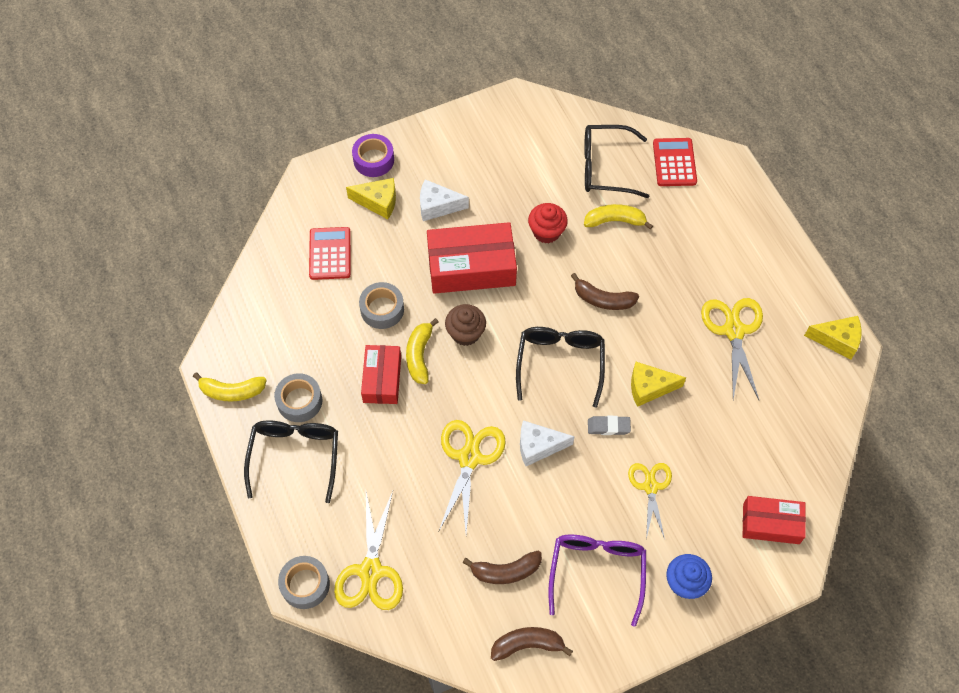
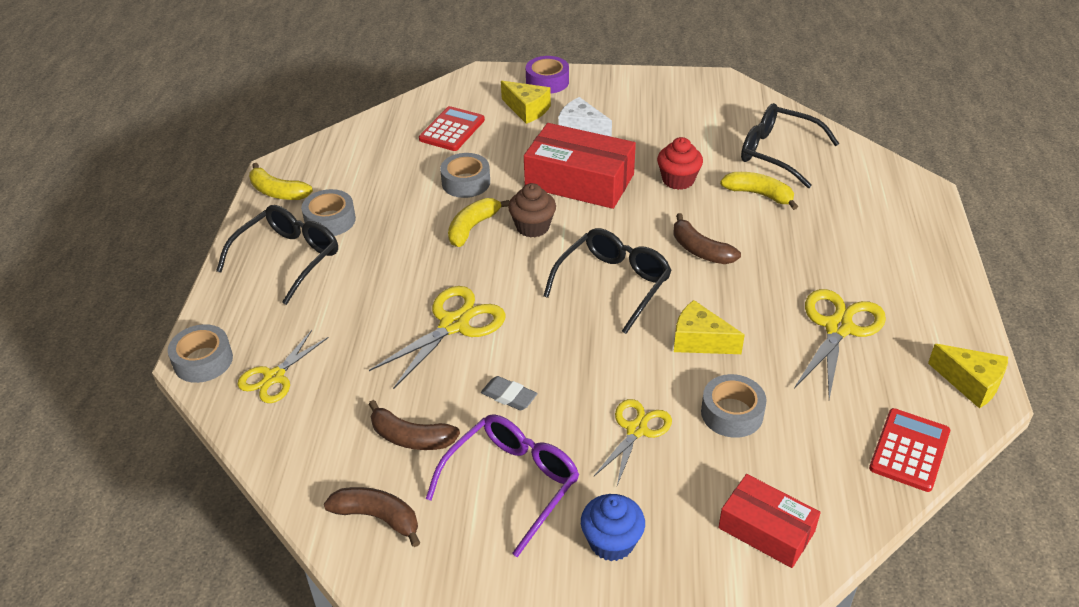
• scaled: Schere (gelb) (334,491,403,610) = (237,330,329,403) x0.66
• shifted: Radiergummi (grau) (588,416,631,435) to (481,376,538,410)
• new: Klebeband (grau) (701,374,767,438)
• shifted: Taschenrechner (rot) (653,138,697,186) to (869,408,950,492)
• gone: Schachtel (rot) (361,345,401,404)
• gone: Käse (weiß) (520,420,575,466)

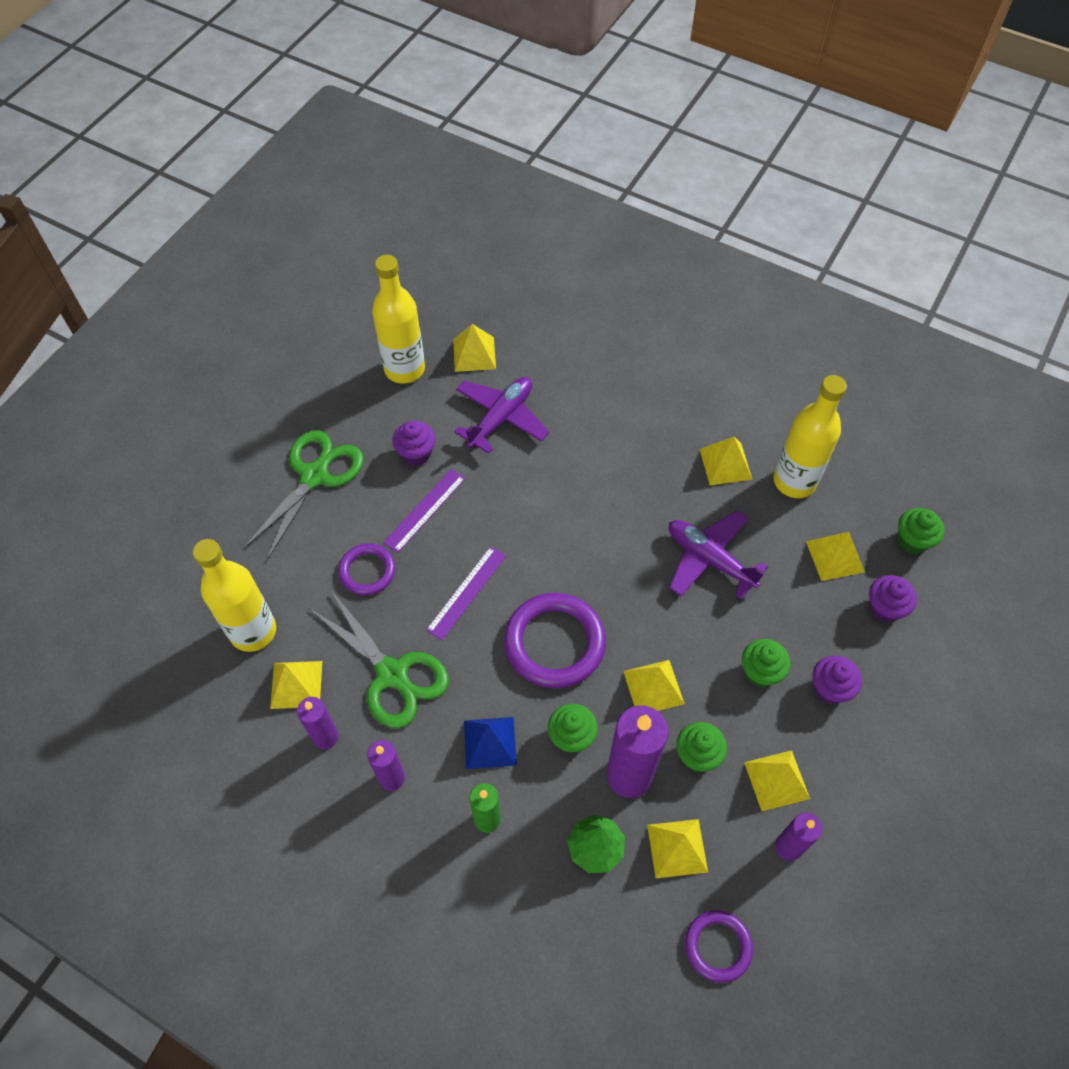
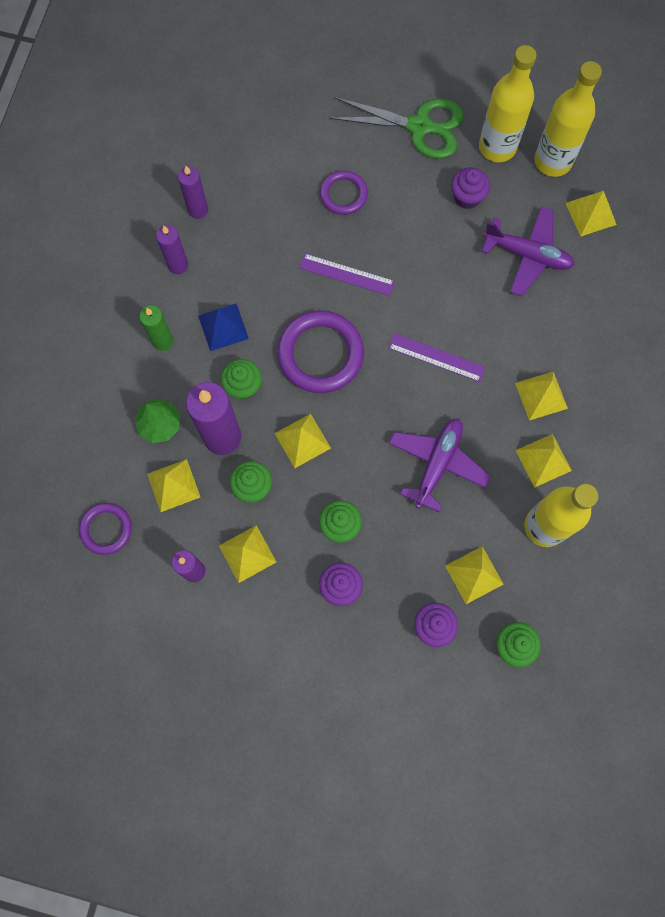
• shifted: Lineal (lila) (383,469,466,553) to (388,333,486,382)
• shifted: Flasche (gelb) (193,539,276,652) to (479,45,536,162)
• shifted: Pyramide (gelb) (270,661,322,709) to (515,372,568,421)
• gone: Schere (grün) (309,589,449,728)

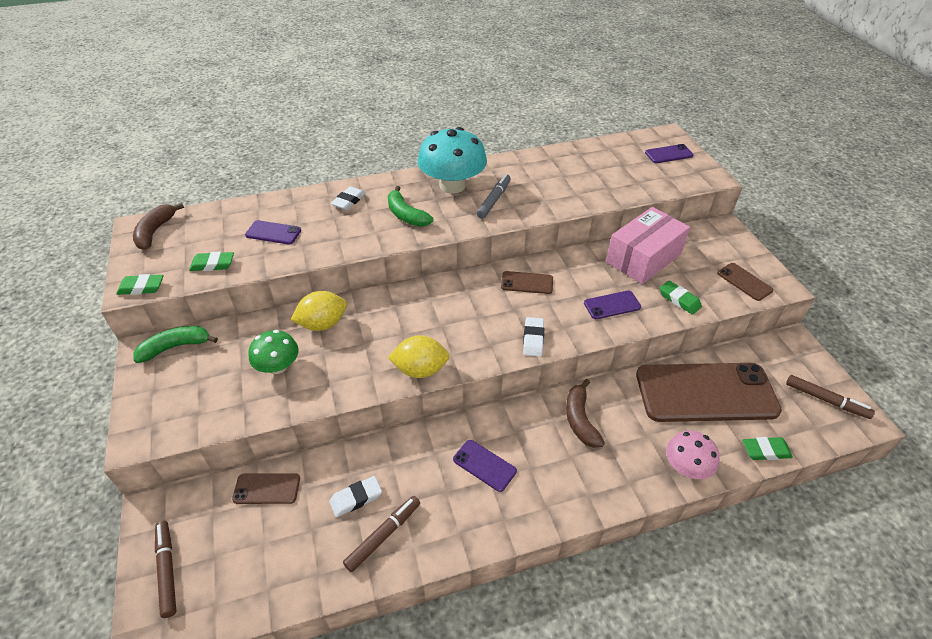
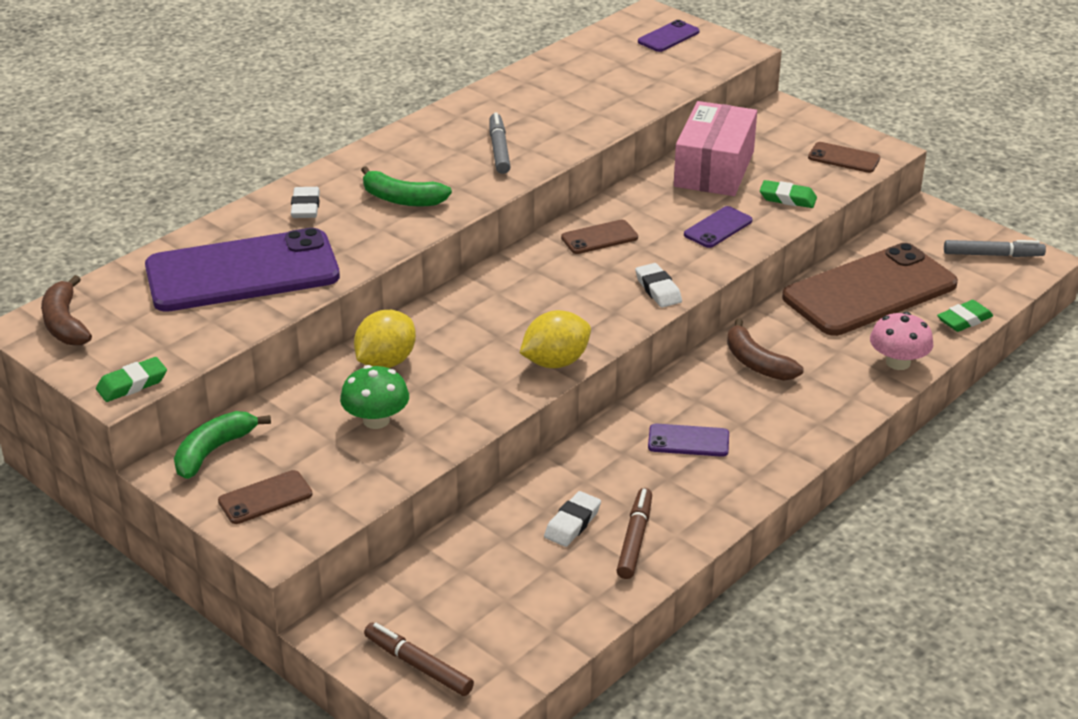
• scaled: Handy (lila) (245,220,301,245) = (145,228,340,312) x2.36
• shifted: Handy (braun) (232,473,300,504) to (218,470,312,524)
• repainted: Filzstift (braun) (786,375,875,419) to Filzstift (grau) (944,240,1046,257)
• gone: Radiergummi (grün) (189,252,234,271)
• gone: Pilz (türkis) (418,127,487,194)

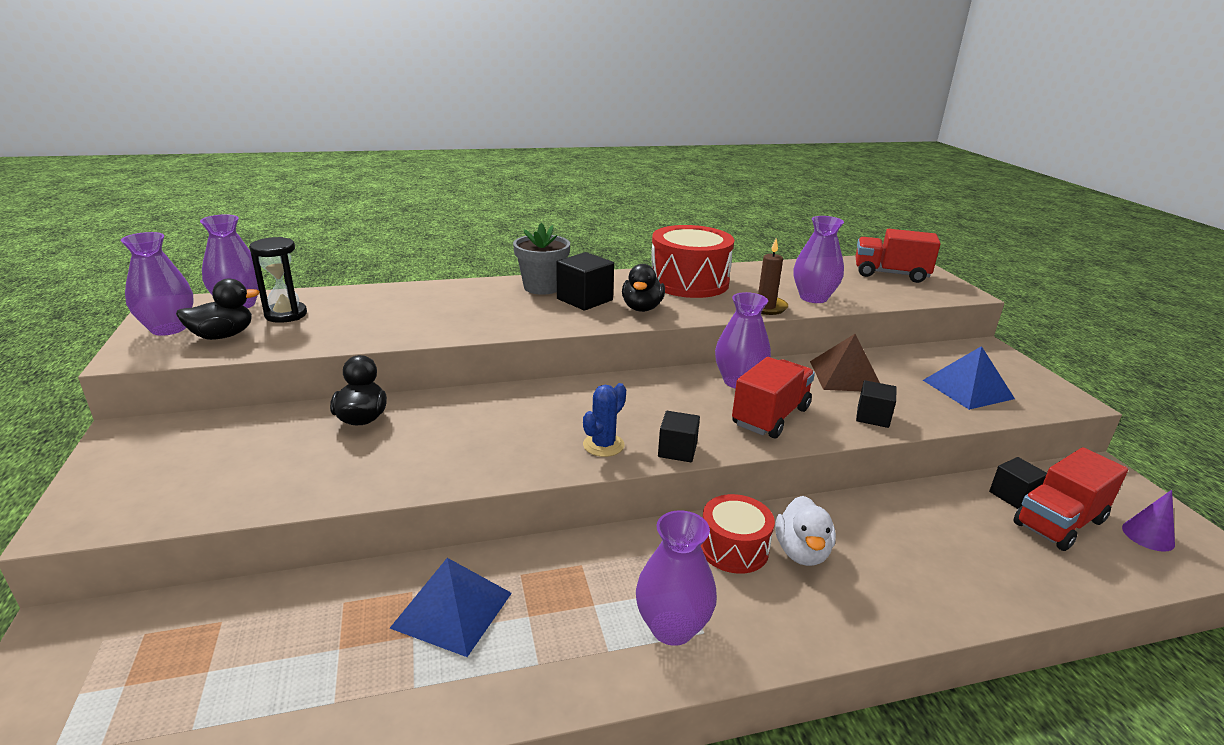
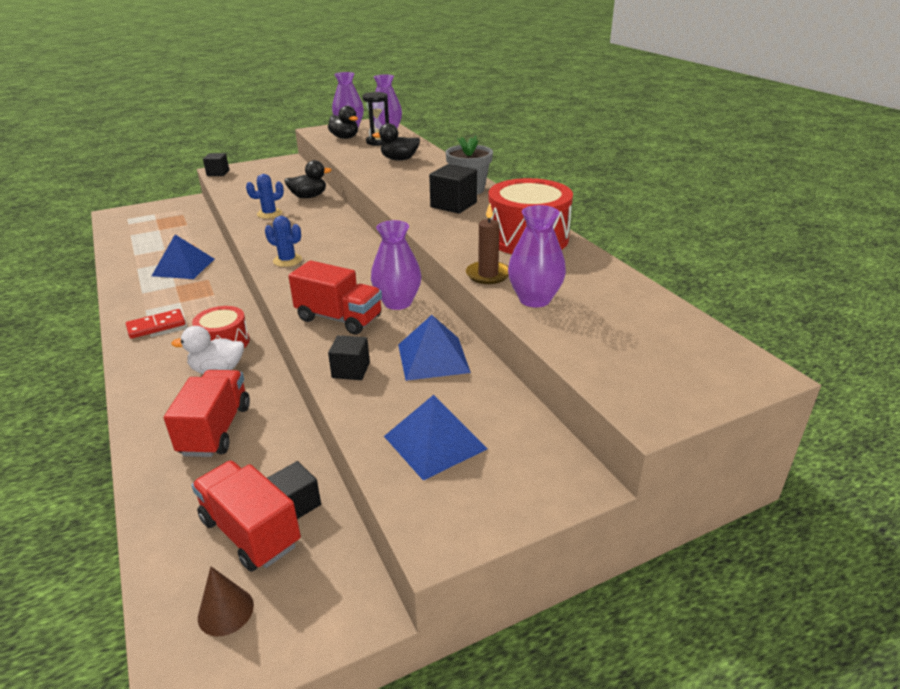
• swapped: Vase (lila) (636,510,717,646) to Dominostein (rot) (126,309,185,339)
• shifted: Lastwagen (rot) (856,229,941,283) to (164,370,250,457)
• repainted: Kegel (lila) (1122,490,1175,552) to Kegel (braun) (198,567,254,636)
• shifted: Kubus (schwarz) (658,411,700,462) to (203,153,229,176)
• new: Kaktus (blau) (246,174,284,219)
• shifted: Ente (schwarz) (622,264,665,312) to (372,123,420,161)
• repainted: Pyramide (braun) (810,334,880,391) to Pyramide (blau) (398,315,471,381)

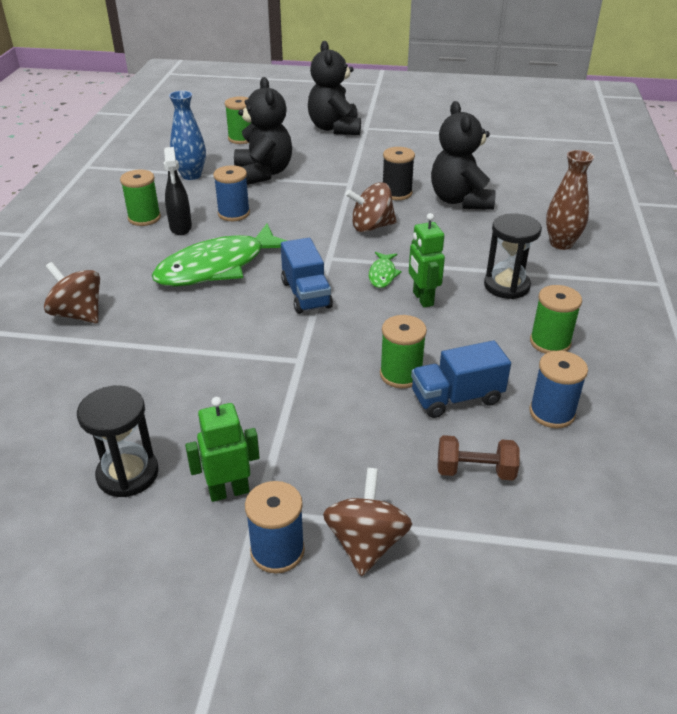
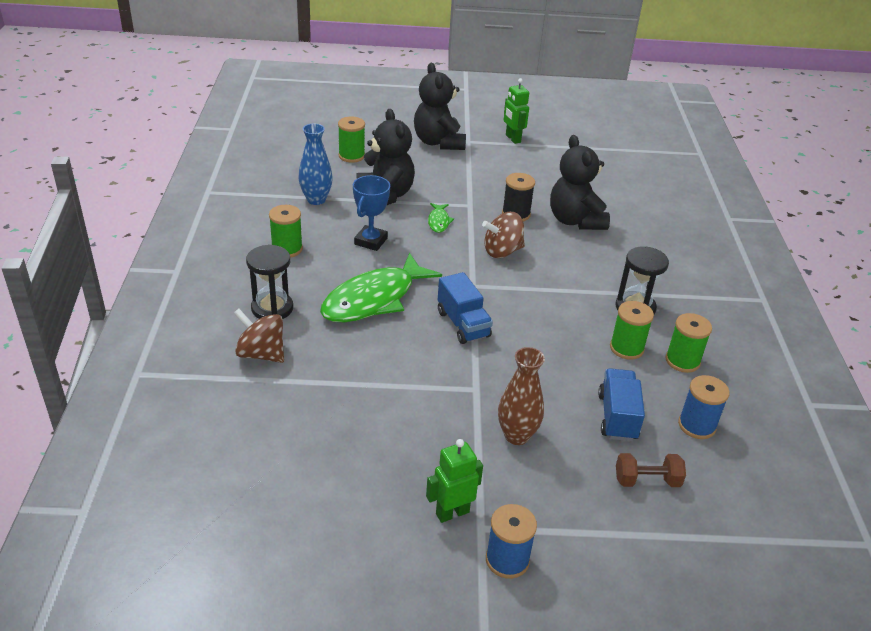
• shifted: Sanduhr (schwarz) (77,386,159,497) to (246,245,293,319)
• swapped: Garnrolle (blau) (213,165,250,221) to Pokal (blau) (353,175,390,251)
• shifted: Fisch (grün) (369,252,402,288) to (428,203,454,233)
• shifted: Vase (braun) (546,150,594,250) to (498,347,545,445)
• shifted: Roboter (grün) (409,213,445,308) to (504,78,529,144)
• rotated: Lastwagen (blau) (411,340,511,418) = (598,368,645,441) 120 degrees clockwise
• shifted: Garnrolle (grün) (380,315,427,388) to (610,301,654,360)
• gone: Sprühflasche (schwarz) (164,147,192,235)
• gone: Kreisel (braun) (323,468,412,576)

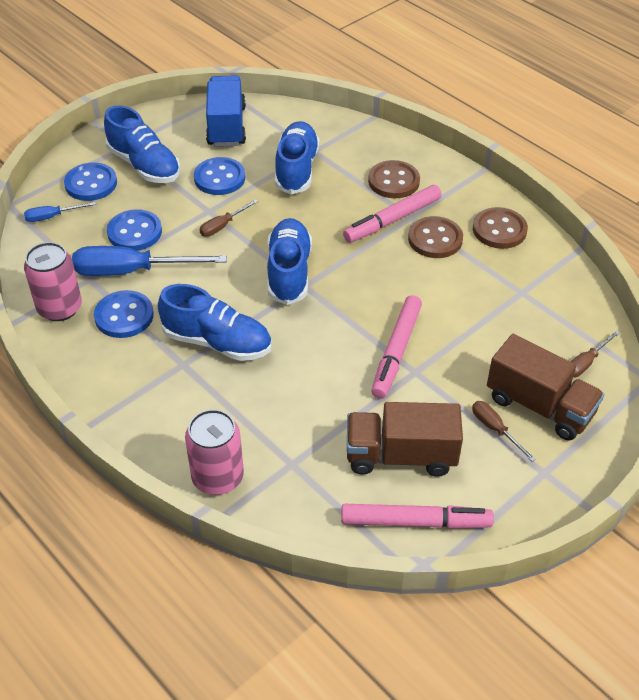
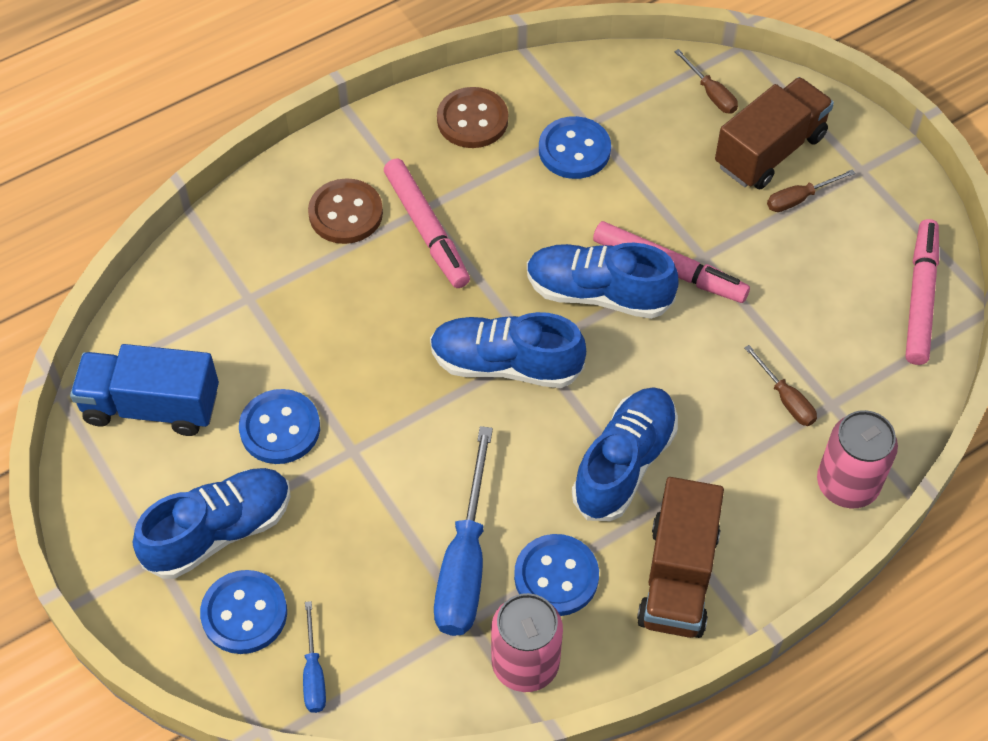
• shifted: Schuh (blau) (275,121,320,195) to (527,242,679,319)
• shifted: Knopf (blau) (107,209,162,251) to (539,116,611,179)
• shifted: Lastwagen (braun) (347,402,463,477) to (637,477,724,638)
• shifted: Schraubenzieher (braun) (199,199,258,237) to (744,345,817,426)
• gone: Knopf (braun) (408,216,463,258)

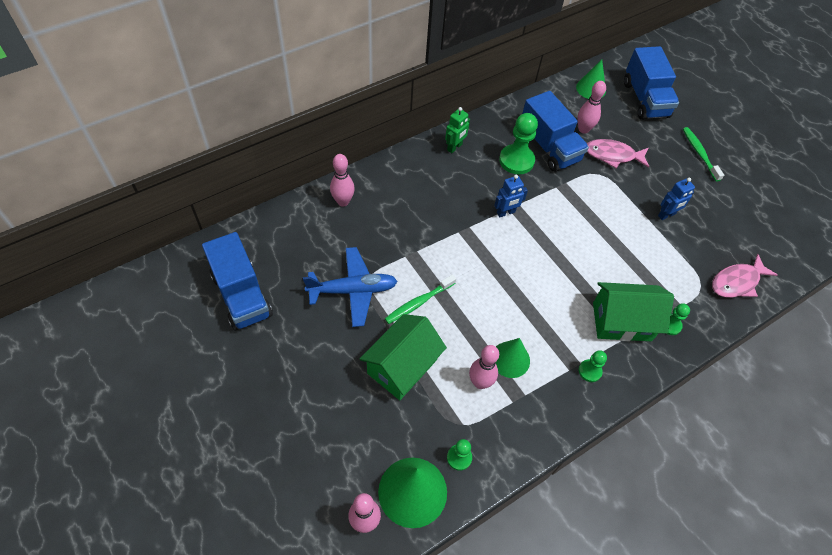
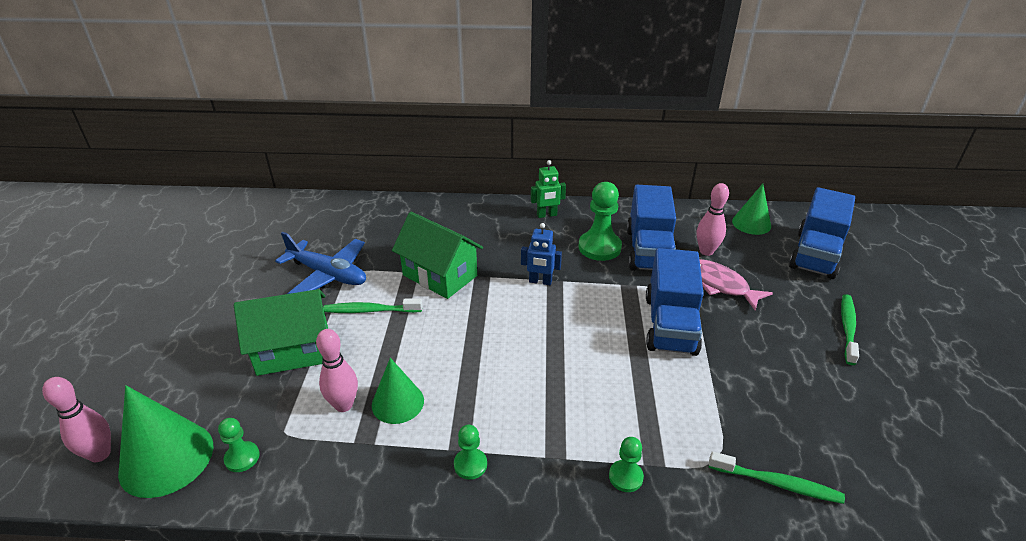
• shifted: Haus (grün) (593,282,674,341) to (392,212,483,299)
• shifted: Lastwagen (blau) (202,232,273,330) to (646,248,704,356)
• swapped: Fisch (rosa) (712,254,777,298) to Zahnbürste (grün) (709,451,845,504)
• gone: Bowlingkegel (rosa) (330,154,355,207)
• gone: Roboter (blau) (658,178,695,220)

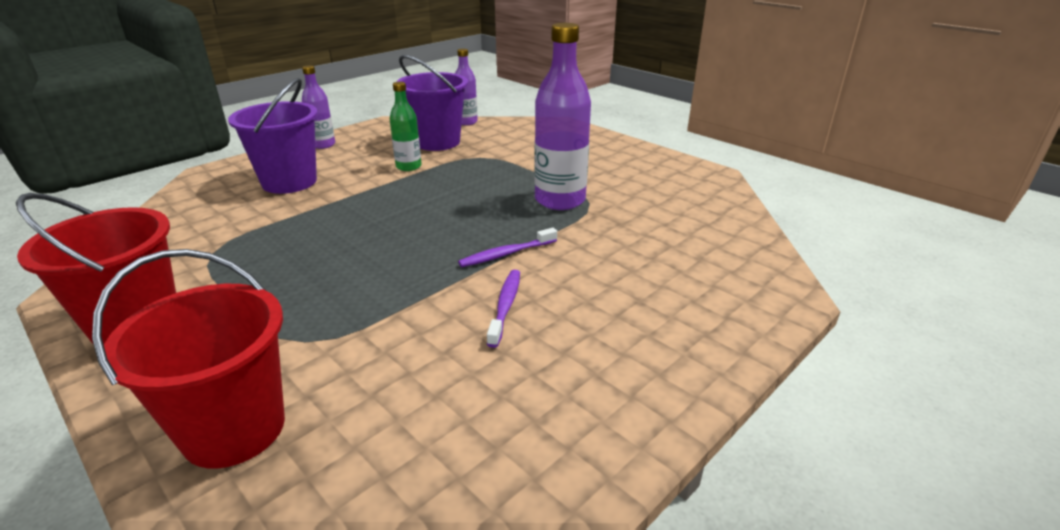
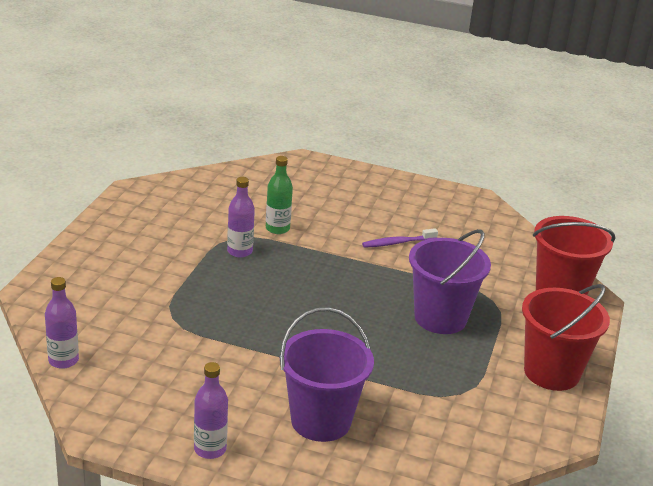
• scaled: Flasche (lila) (534,23,591,210) = (227,177,255,258) x0.56
• shifted: Flasche (grün) (390,82,422,171) to (266,156,293,234)
• shifted: Eimer (lila) (396,55,468,151) to (409,229,491,334)
• gone: Zahnbürste (lila) (458,228,557,267)

